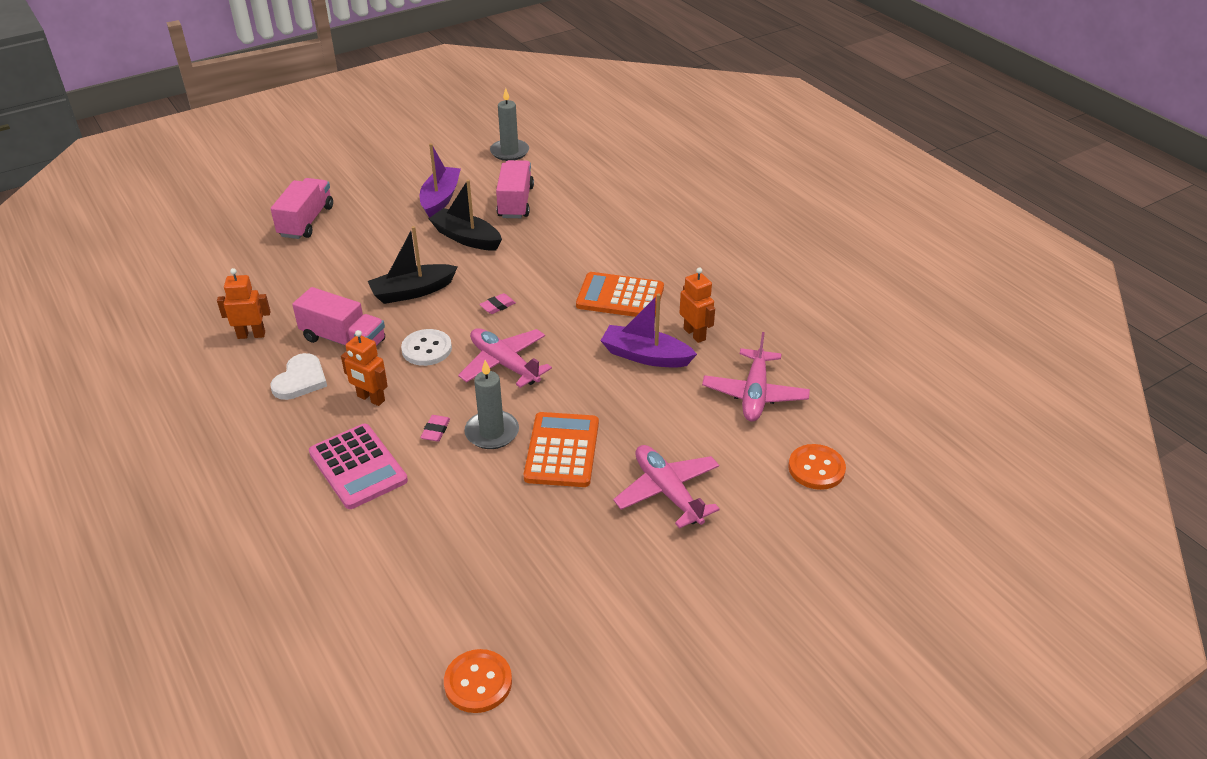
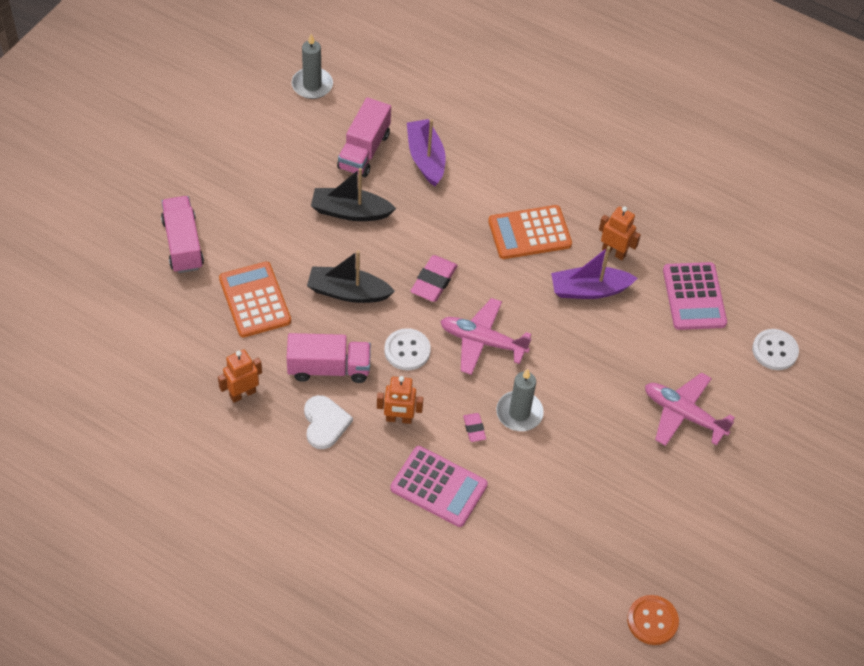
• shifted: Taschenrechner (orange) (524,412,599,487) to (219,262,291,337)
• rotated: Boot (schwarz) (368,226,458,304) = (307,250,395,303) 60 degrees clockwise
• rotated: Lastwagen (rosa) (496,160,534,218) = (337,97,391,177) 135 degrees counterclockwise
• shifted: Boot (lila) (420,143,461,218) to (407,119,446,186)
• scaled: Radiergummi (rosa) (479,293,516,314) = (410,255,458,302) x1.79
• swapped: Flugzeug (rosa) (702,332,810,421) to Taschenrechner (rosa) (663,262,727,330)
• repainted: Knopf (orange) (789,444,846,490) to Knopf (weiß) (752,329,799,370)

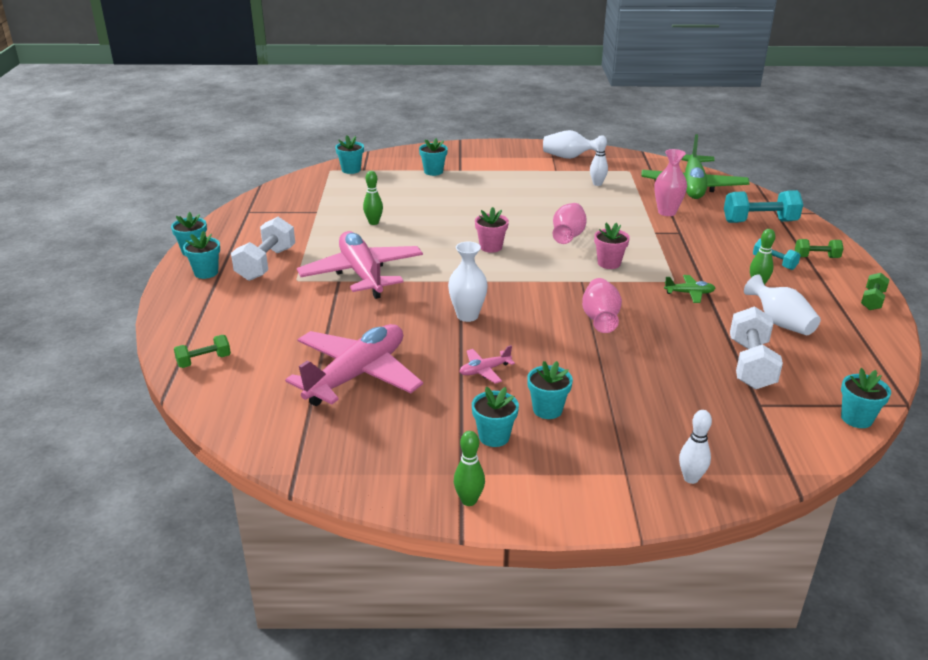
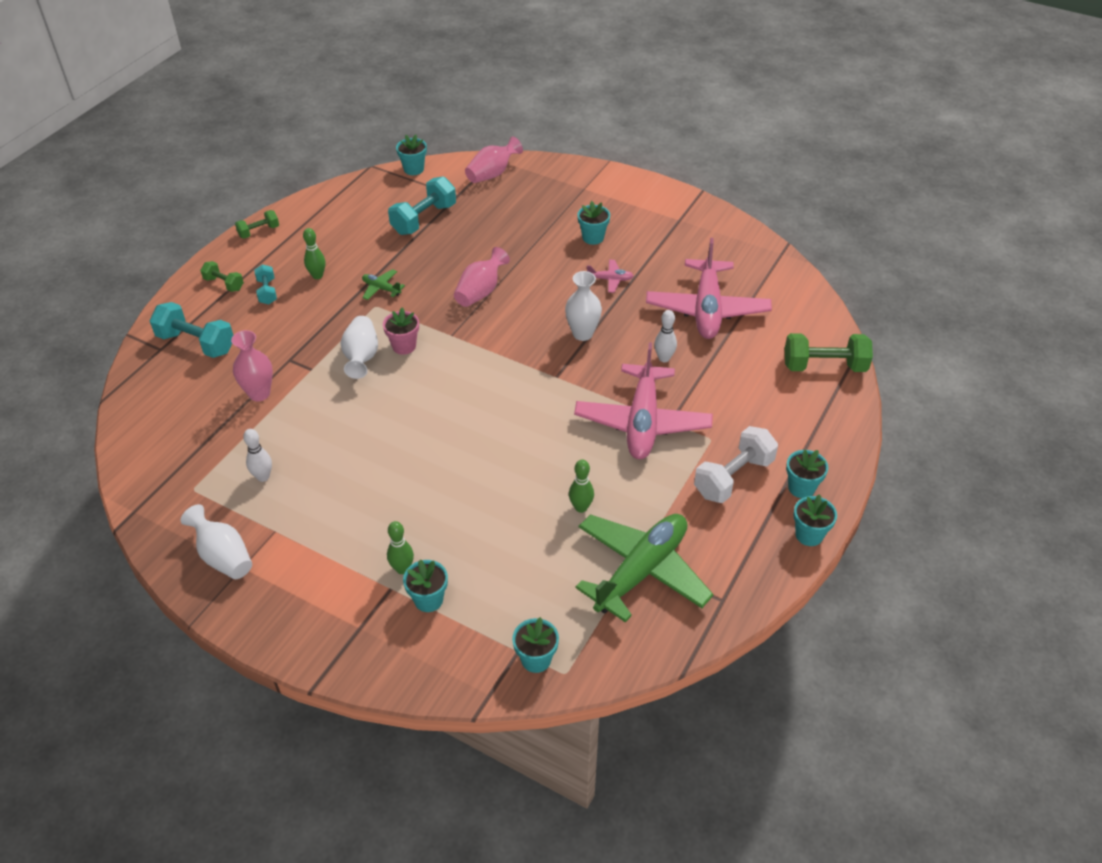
• shifted: Vase (weiß) (744,274,821,335) to (341,316,378,379)
• shifted: Bowlingkegel (grün) (454,431,485,506) to (387,521,414,574)
• repainted: Hantel (weiß) (730,306,783,389) to Hantel (türkis) (388,177,456,235)
• shifted: Vase (rosa) (553,203,587,244) to (465,136,523,183)
• shifted: Flugzeug (grün) (641,134,750,199) to (575,514,714,622)
• rotated: Flugzeug (rosa) (285,324,423,406) = (646,238,772,339) 60 degrees counterclockwise
• shifted: Bowlingkegel (weiß) (679,410,712,484) to (654,310,677,362)
• scaled: Hantel (grün) (174,335,231,368) = (785,333,873,372) x1.78
• gone: Blumentopf (türkis) (472,386,519,447)
• gone: Blumentopf (rosa) (475,207,509,253)

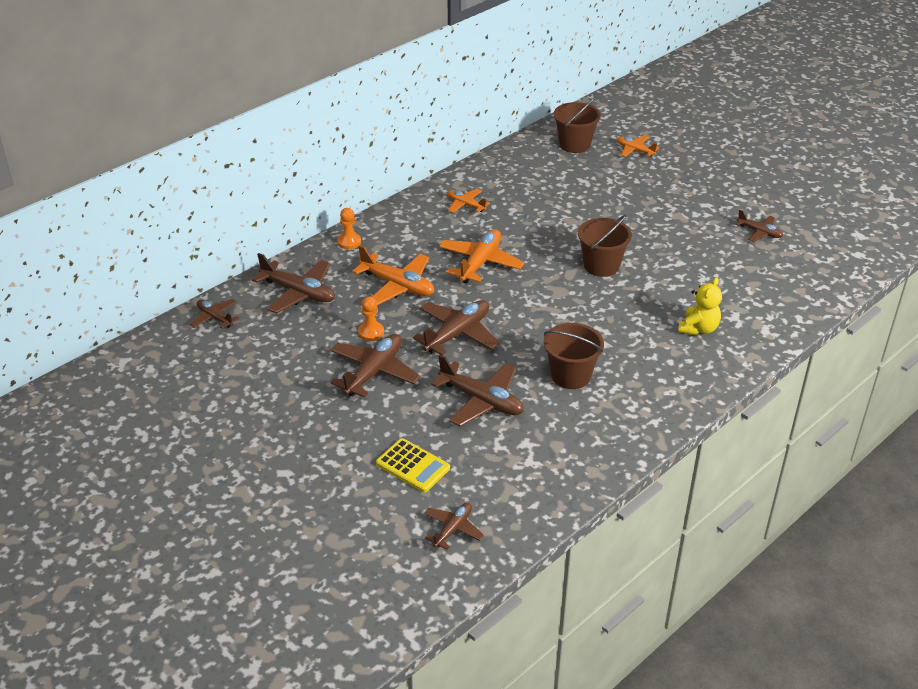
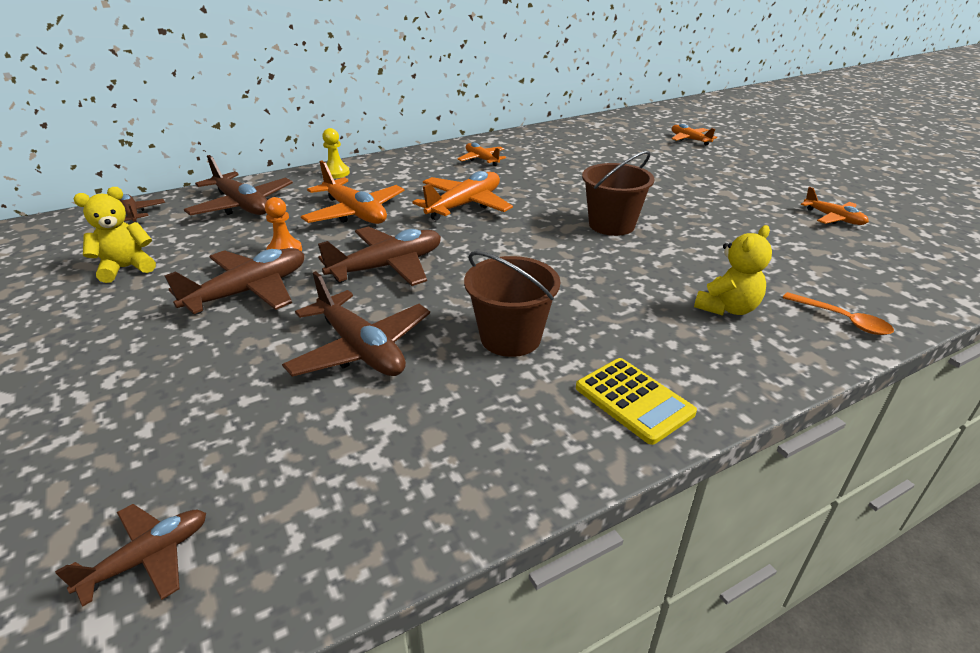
• new: Teddybär (gelb) (74,187,156,283)
• repainted: Bauer (orange) (337,208,361,249) to Bauer (gelb) (322,128,350,179)
• shifted: Taschenrechner (gelb) (376,438,450,492) to (576,358,697,445)
• new: Löffel (orange) (783,292,894,335)
• repainted: Flugzeug (braun) (735,210,783,242) to Flugzeug (orange) (801,187,869,225)
• gone: Eimer (braun) (554,97,601,153)

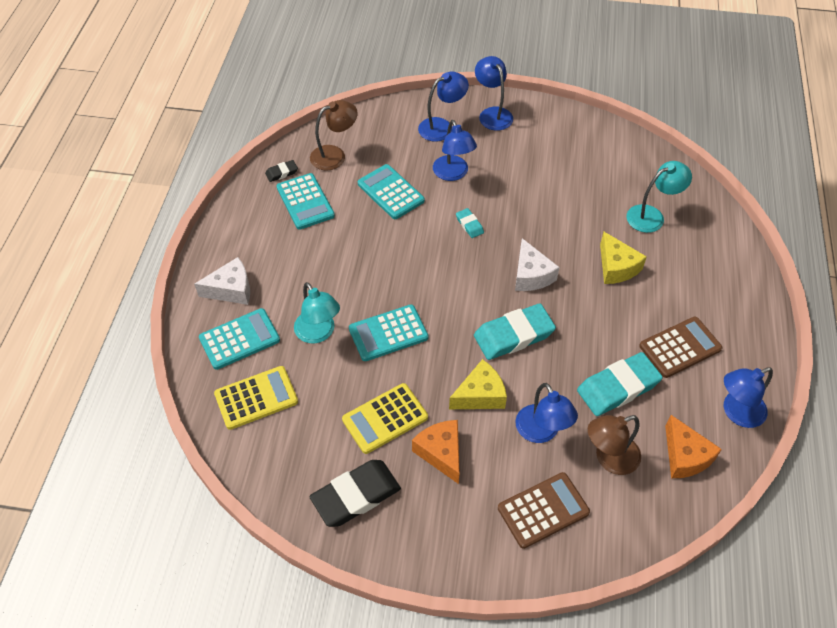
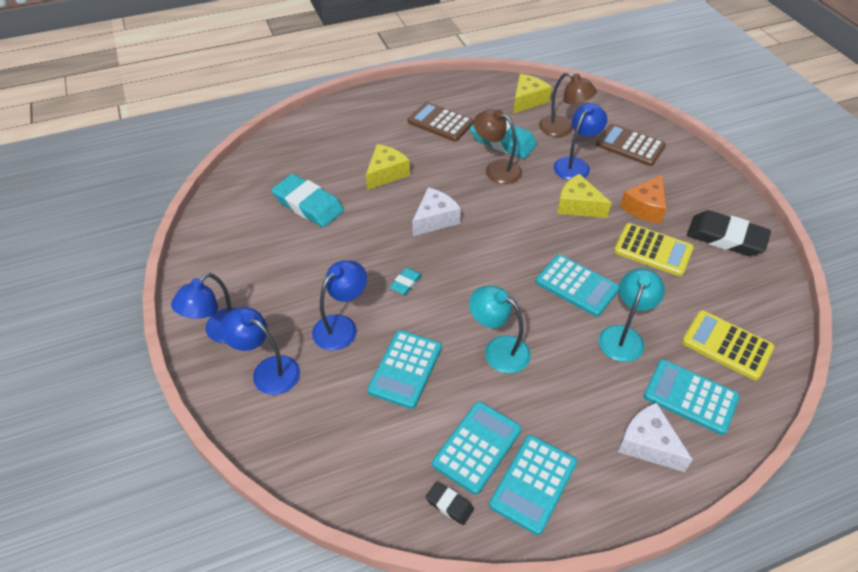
• shifted: Radiergummi (türkis) (474,303,556,360) to (271,174,344,227)
• shifted: Lampe (türkis) (627,161,692,233) to (469,286,531,373)
• shifted: Lampe (braun) (310,100,358,170) to (473,109,522,184)
• new: Taschenrechner (türkis) (489,435,577,535)
• repainted: Käse (orange) (665,415,722,478) to Käse (gelb) (513,74,552,114)
• gone: Lampe (blau) (724,367,773,428)

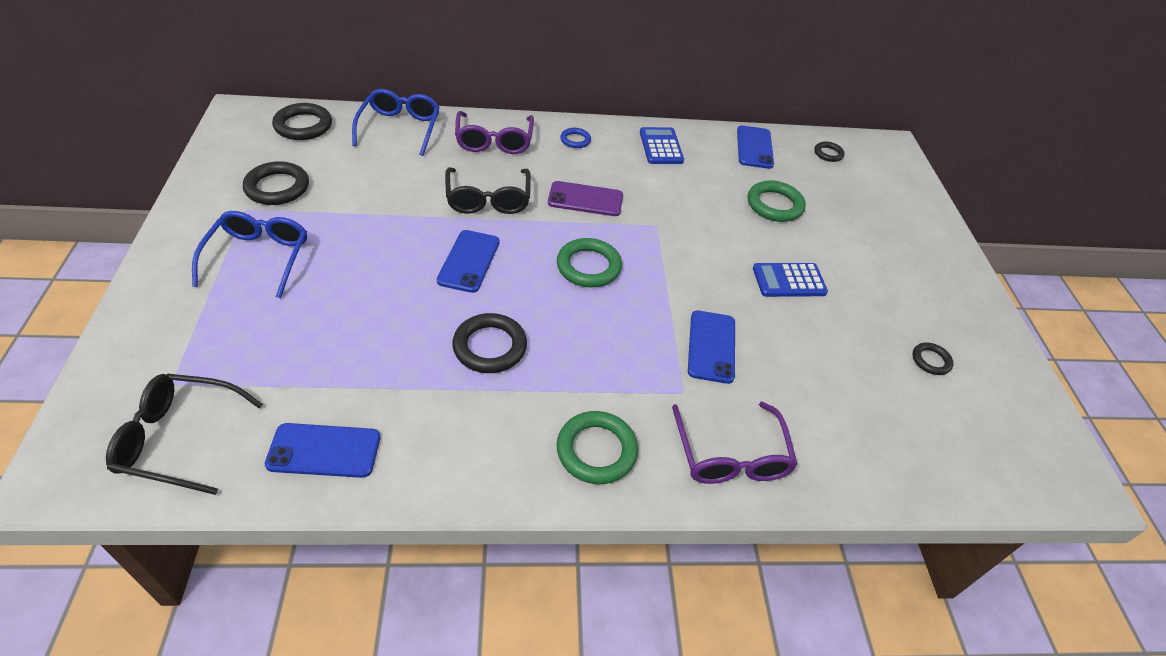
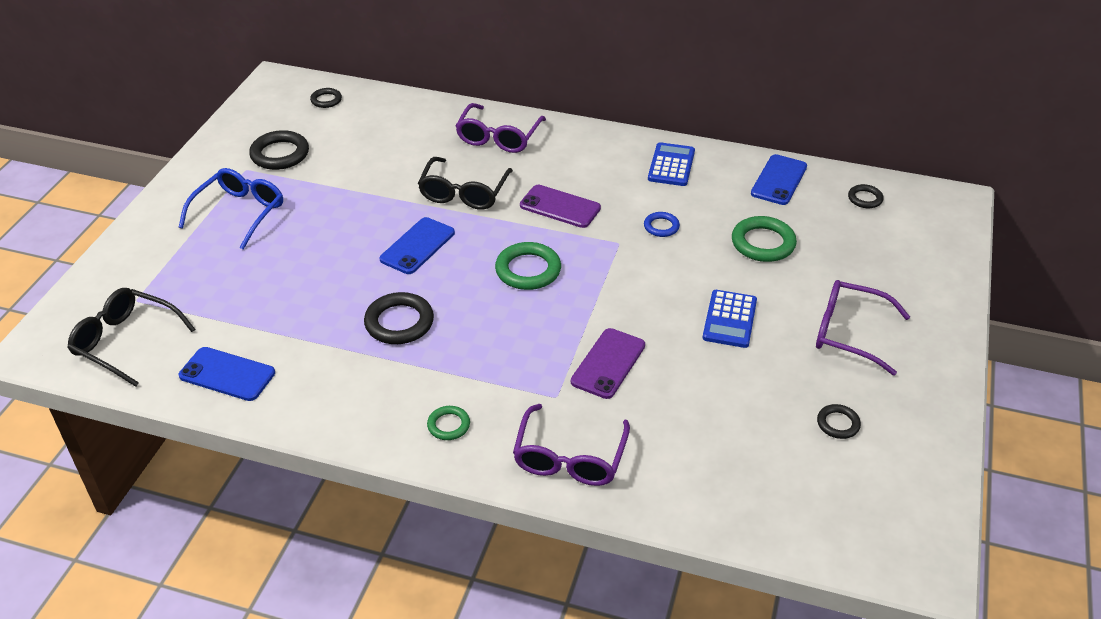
• scaled: Ring (schwarz) (272,103,332,140) = (310,88,342,108) x0.57
• scaled: Ring (grün) (557,411,638,484) = (427,406,470,440) x0.57
• repainted: Handy (blau) (688,310,735,384) to Handy (lila) (571,328,645,399)
• shifted: Ring (blau) (560,128,591,148) to (644,212,680,237)
• rotated: Taschenrechner (blau) (753,263,828,297) = (702,290,757,348) 90 degrees counterclockwise
• new: Brille (lila) (816,280,910,376)
• gone: Brille (blau) (352,89,440,156)

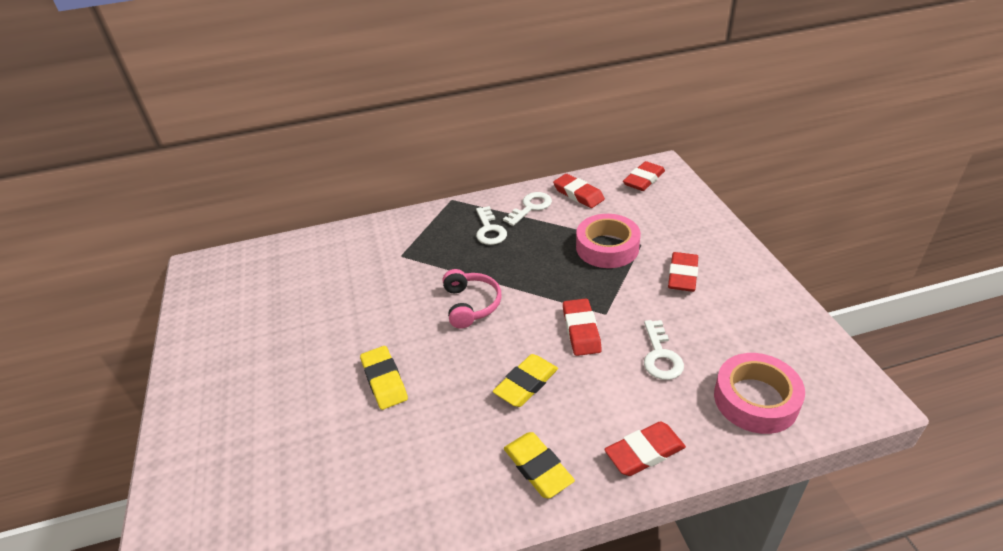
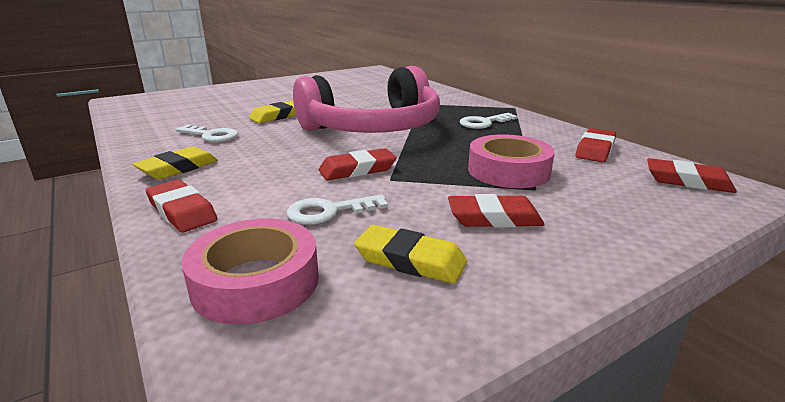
• shifted: Schlüssel (weiß) (503,192,552,226) to (176,125,238,142)
• scaled: Kopfhörer (rosa) (443,269,502,329) = (293,66,440,133) x2.22
• shifted: Radiergummi (gelb) (493,354,558,407) to (354,225,467,284)

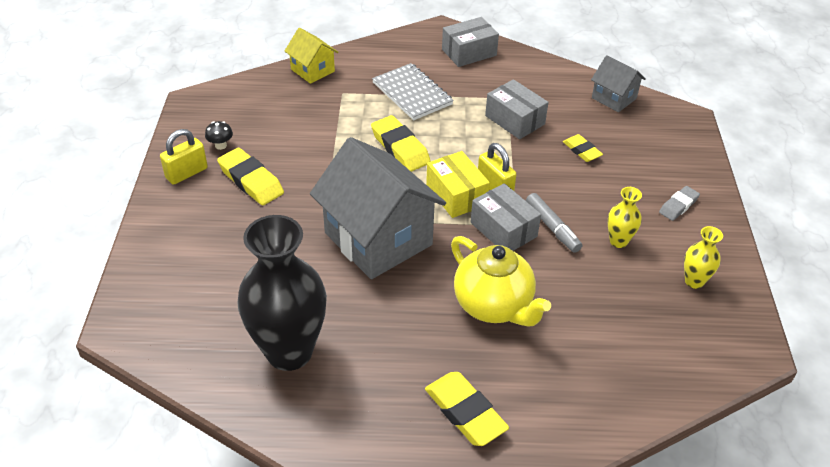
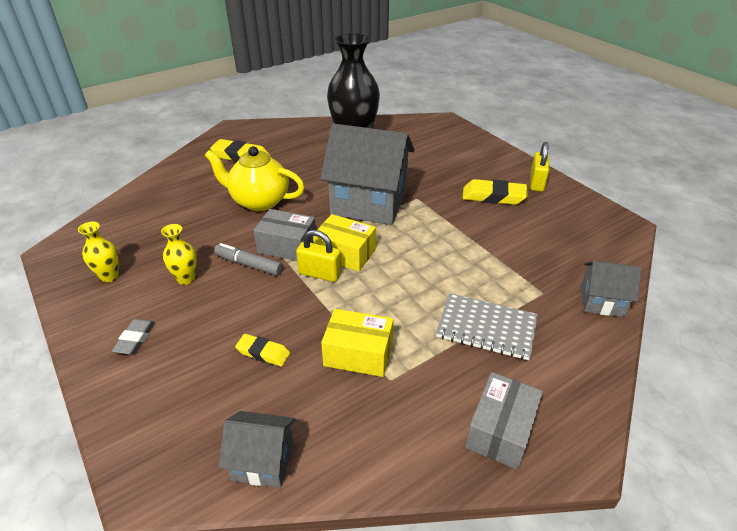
• repainted: Schachtel (grau) (485,79,549,139) to Schachtel (gelb) (321,309,394,377)
• repainted: Haus (gelb) (285,28,338,84) to Haus (grau) (581,261,642,317)
• gone: Pilz (schwarz) (205,121,233,150)
• gone: Radiergummi (gelb) (371,115,431,172)

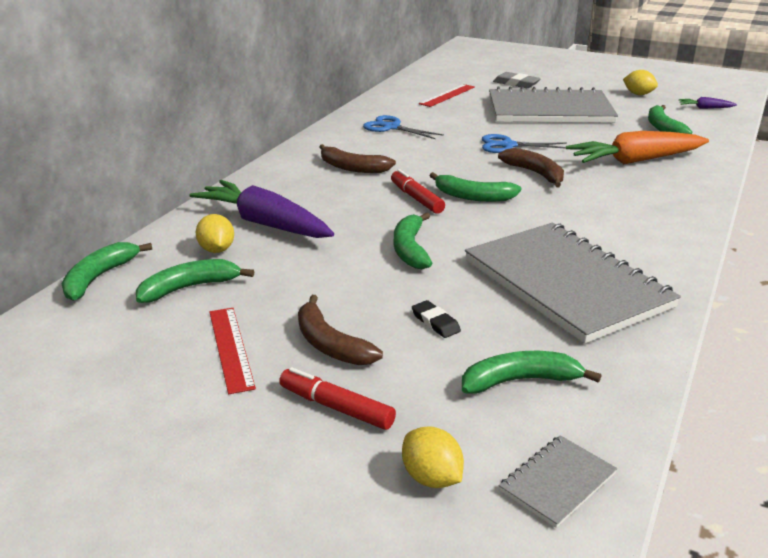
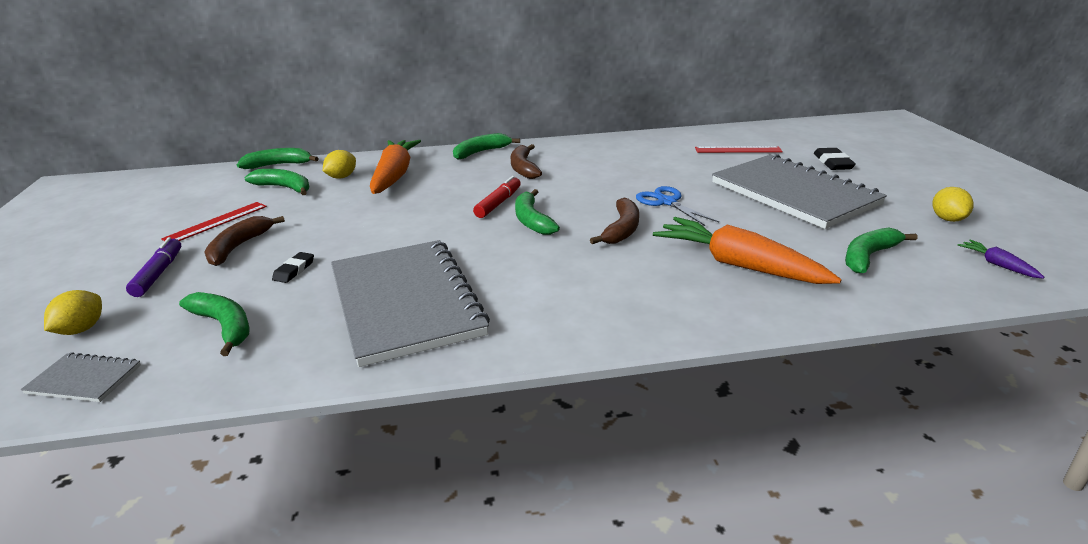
• repainted: Filzstift (rot) (279,367,396,430) to Filzstift (lila) (126,237,181,297)
• rotated: Notizbuch (grau) (465,223,681,344) = (331,240,490,367) 45 degrees counterclockwise
• repainted: Karotte (lila) (190,180,334,238) to Karotte (orange) (370,140,421,194)
• shifted: Banane (grün) (394,212,432,269) to (453,133,520,160)
• repainted: Radiergummi (grau) (493,72,541,88) to Radiergummi (schwarz) (814,148,856,170)
• gone: Schere (blau) (363,115,444,139)

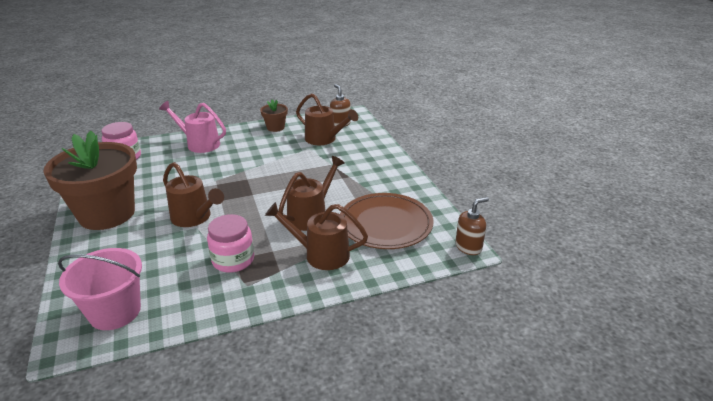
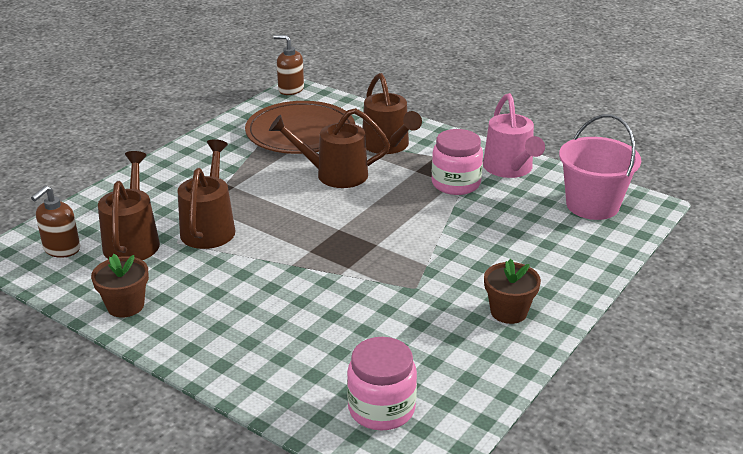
• shifted: Gießkanne (braun) (163,162,224,227) to (178,139,235,249)
• shifted: Gießkanne (rosa) (159,101,226,153) to (483,93,545,178)
• scaled: Blumentopf (braun) (43,131,137,230) = (484,258,541,324) x0.44

